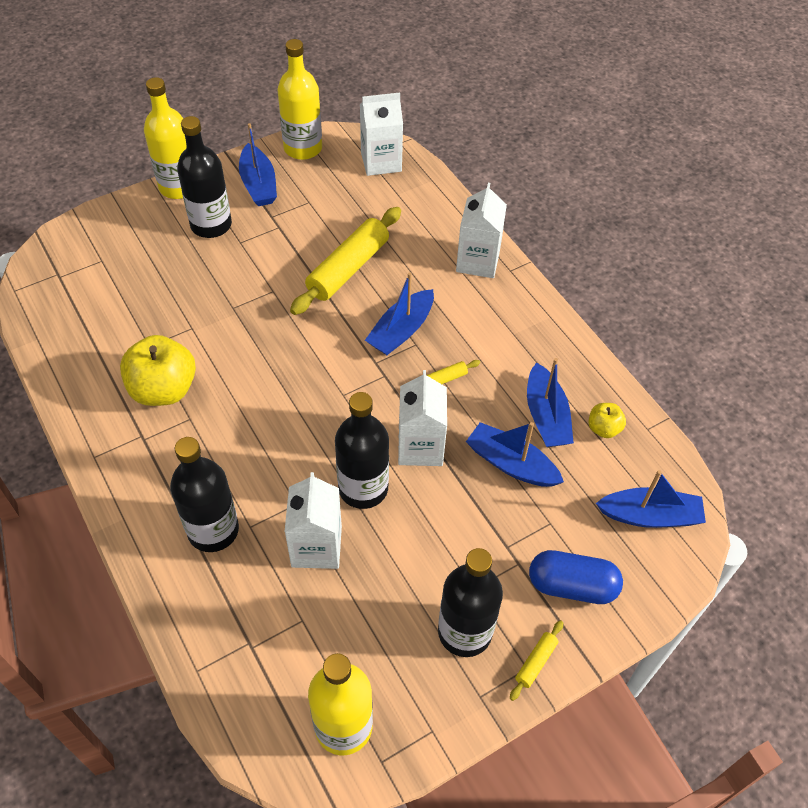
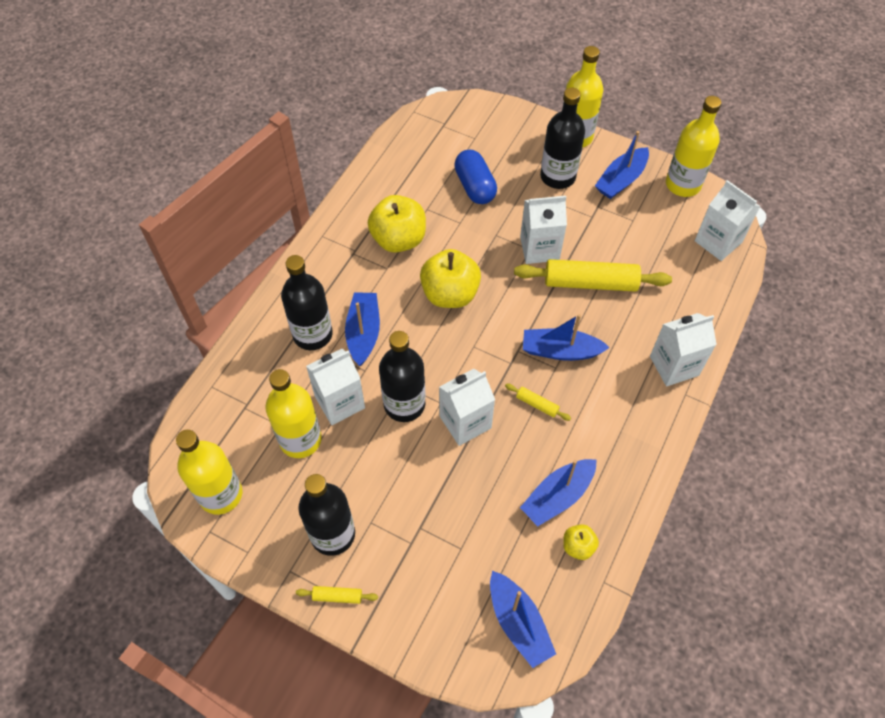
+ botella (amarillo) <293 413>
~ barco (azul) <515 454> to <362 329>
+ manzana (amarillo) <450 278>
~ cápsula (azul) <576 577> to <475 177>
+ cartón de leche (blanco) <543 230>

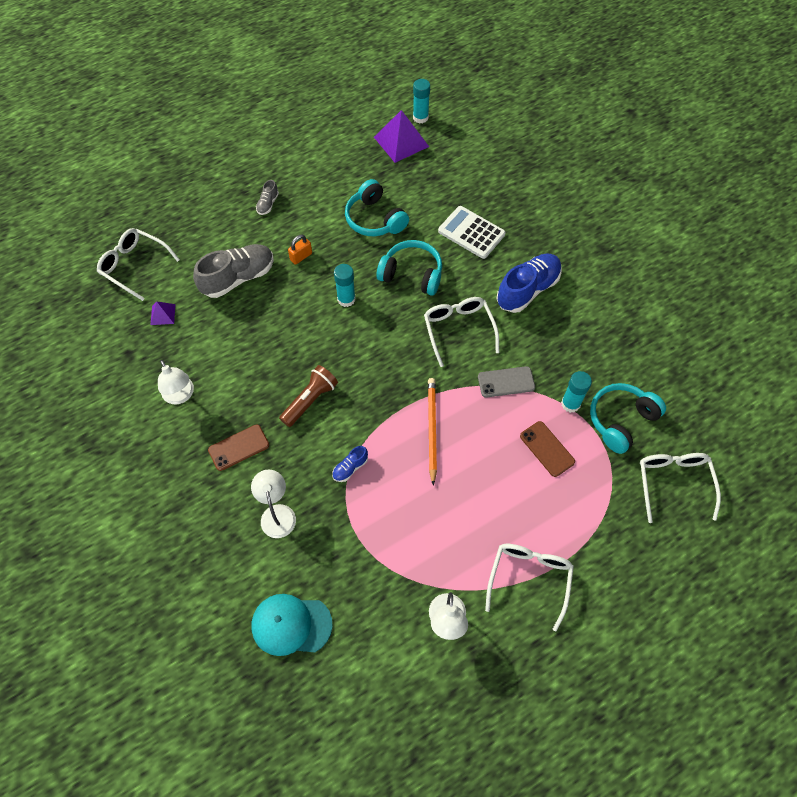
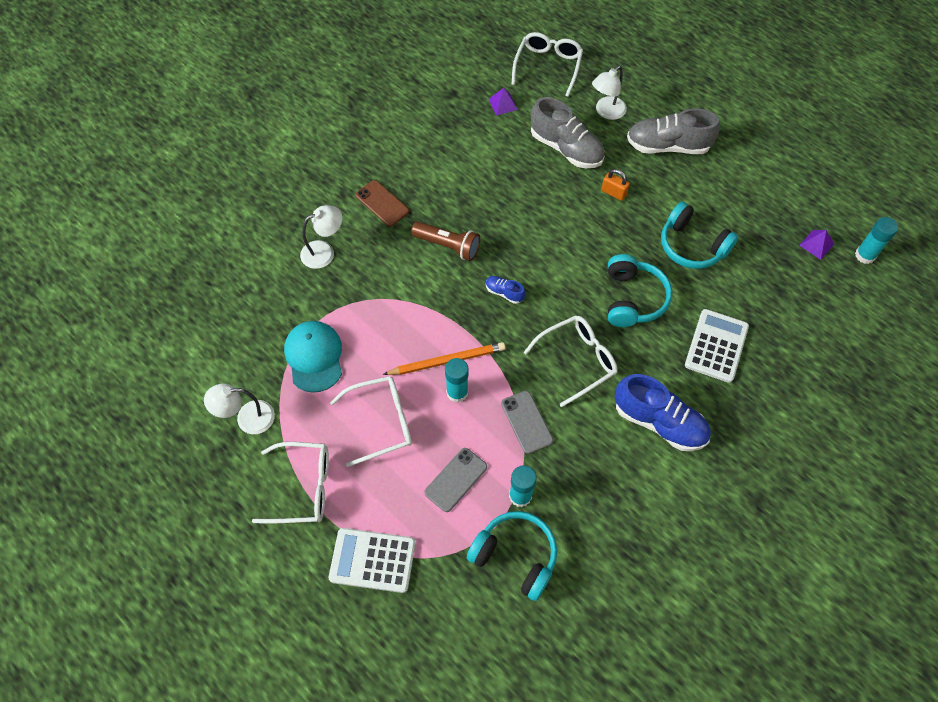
~ gorra (turquesa) <292 625> to <313 357>
+ calculadora (blanco) <372 560>
~ gafas (blanco) <680 488> to <371 421>
~ móvil (marrón) <547 449> to móvil (gris) <455 480>
~ barra de pegamento (turquesa) <344 285> to <457 380>
~ zapato (azul) <350 464> to <505 290>
~ lámpara (blanco) <176 382> to <609 93>
~ zapato (gris) <267 197> = <673 131> x2.16
~ auriculares (turquesa) <377 207> = <700 235> 90 degrees counterclockwise
~ pirámide (morado) <401 136> = <816 245> x0.51

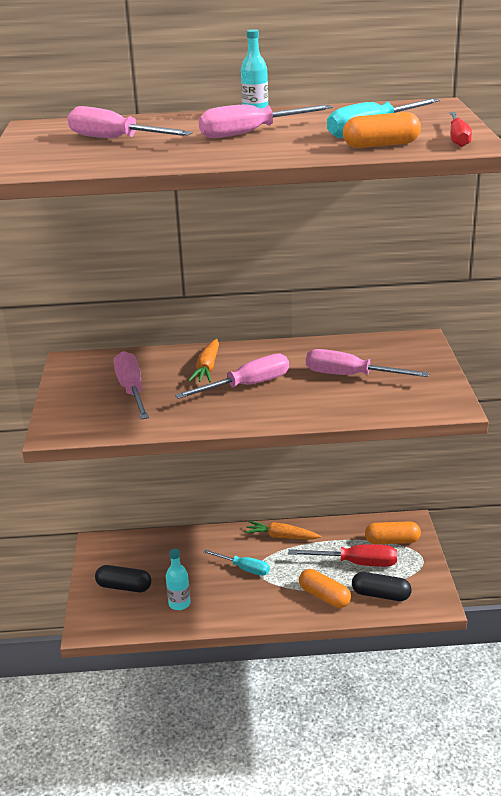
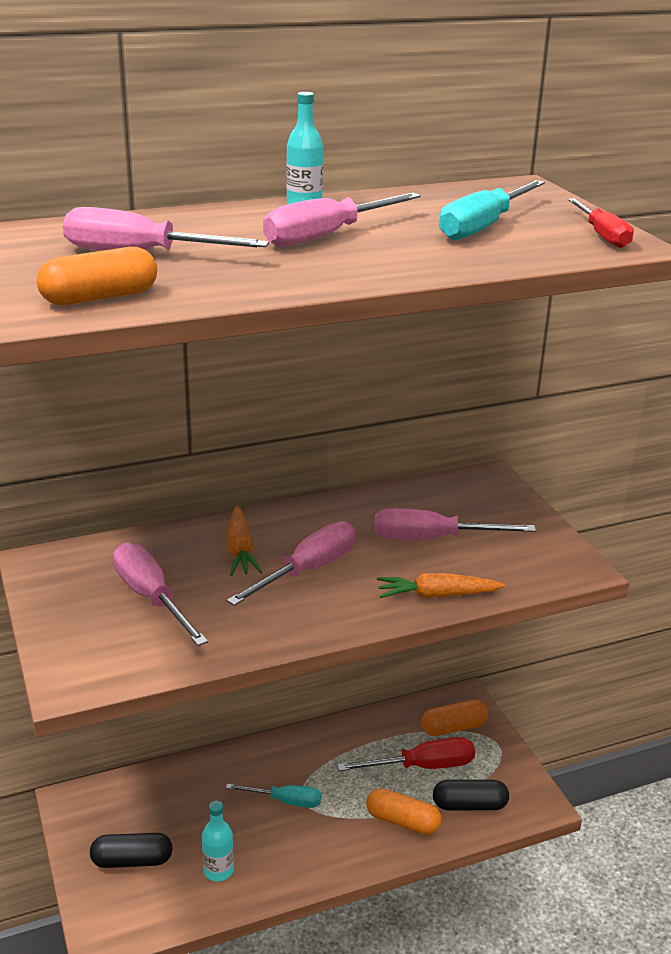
~ cápsula (naranja) <382 130> to <96 276>
~ zanahoria (naranja) <283 530> to <441 585>

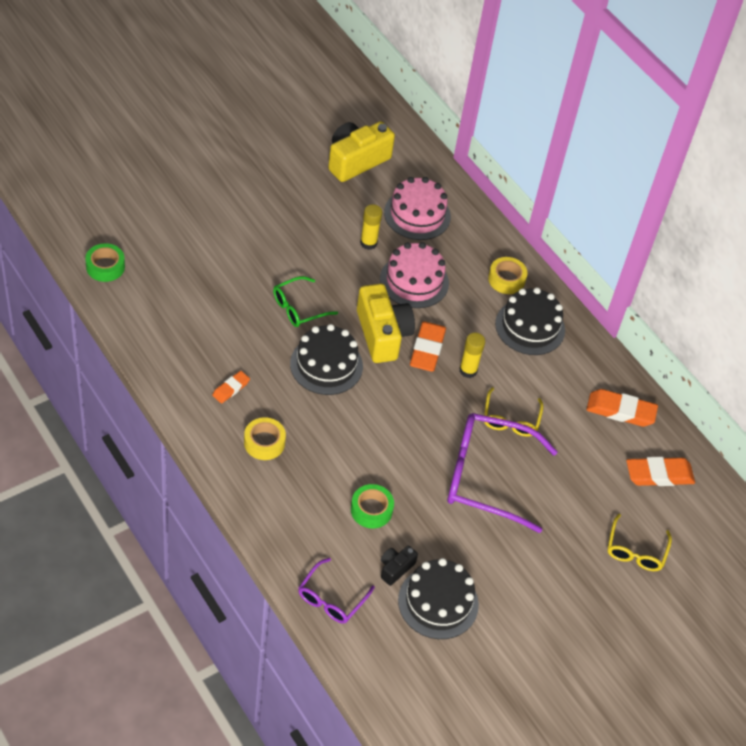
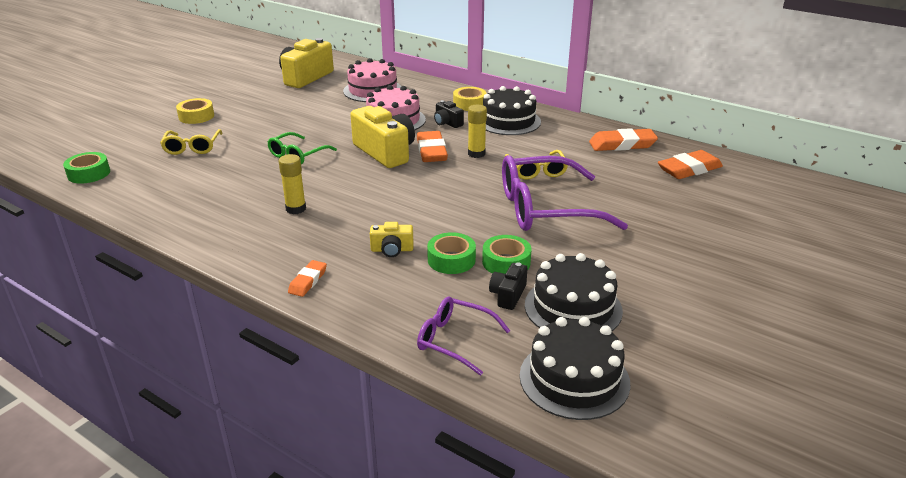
~ gafas (amarillo) <640 542> to <191 142>
~ cinta adhesiva (amarillo) <265 438> to <195 111>
~ barra de pegamento (amarillo) <371 227> to <292 184>
~ goma de borrar (naranja) <231 387> to <307 278>
+ cámara (amarillo) <392 239>
~ gafas (morado) <336 591> = <463 336> 105 degrees clockwise
+ cámara (negro) <449 114>
+ cinta adhesiva (verde) <507 254>
~ tarta (negro) <326 359> to <575 368>

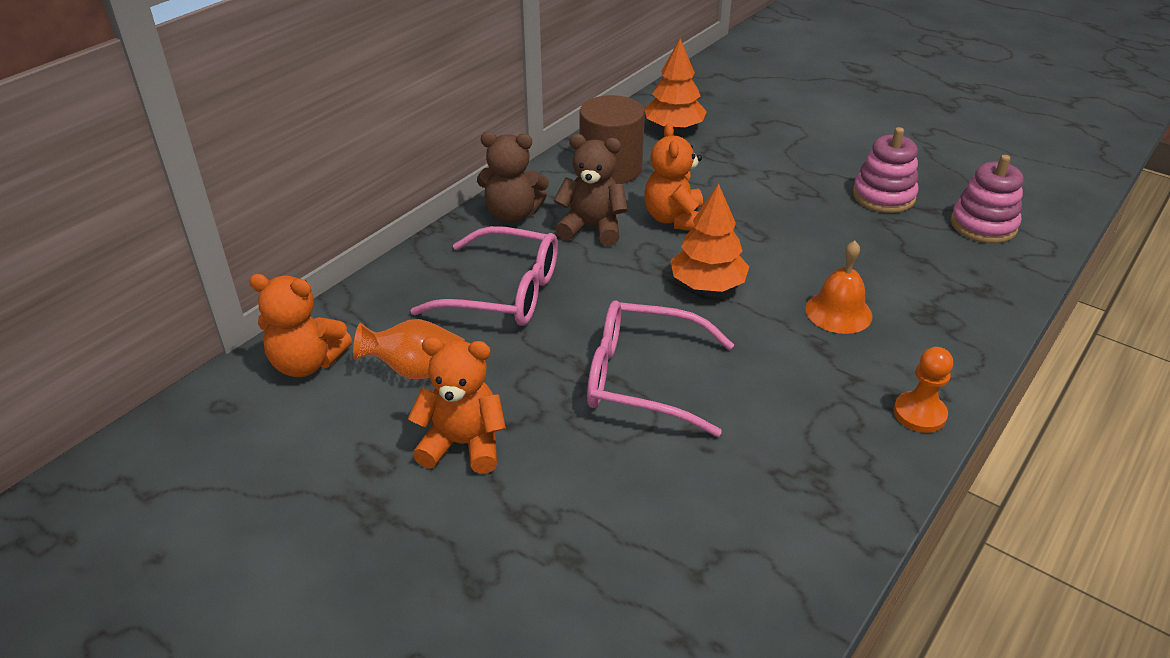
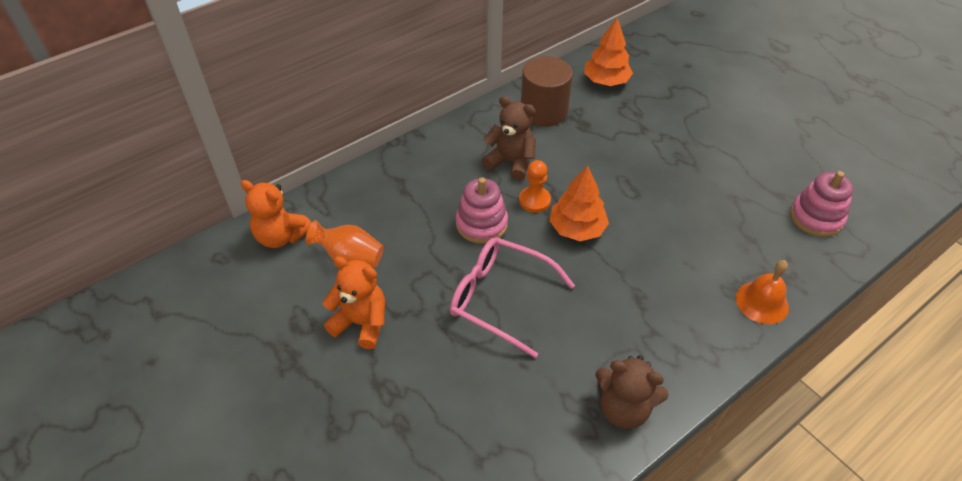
~ juguete apilable (rosa) <886 170> to <482 210>
~ peón (naranja) <923 390> to <535 186>
~ osito (marrón) <513 177> to <632 392>
~ campana (naranja) <839 287> to <762 292>
- gafas (rosa) <484 276>
- osito (naranja) <673 176>

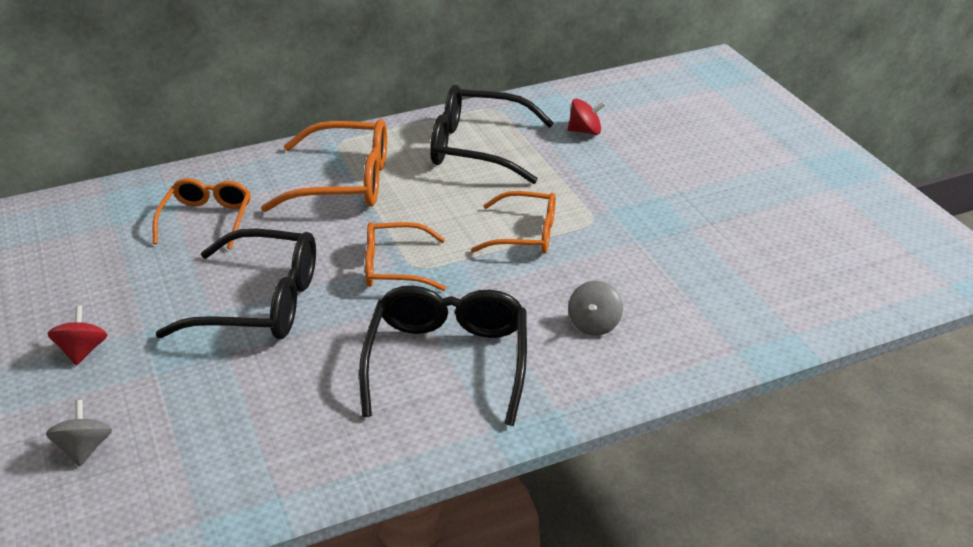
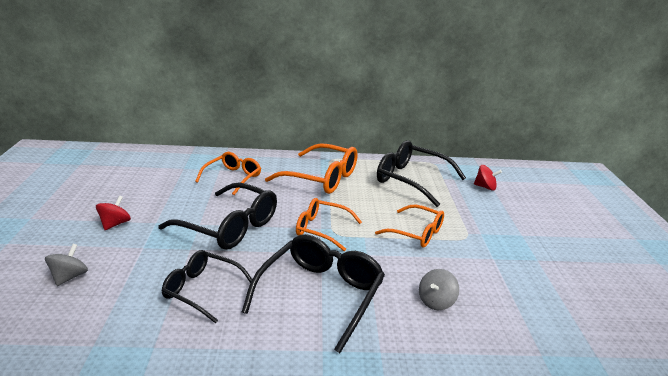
+ gafas (negro) <207 286>

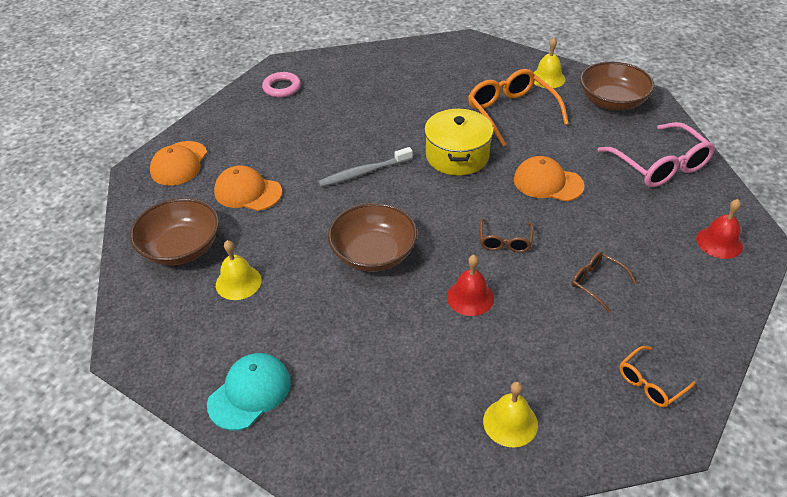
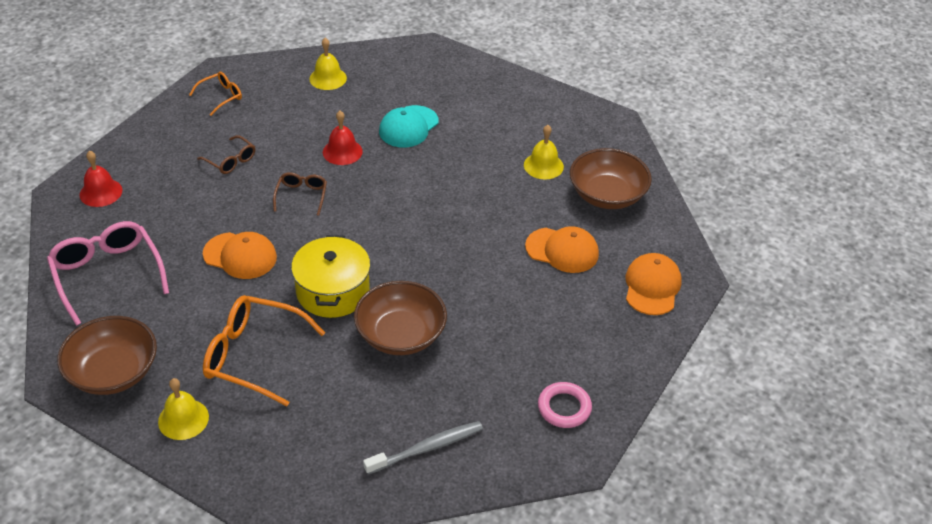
~ gafas (naranja) <518 108> = <264 350> 135 degrees clockwise
~ cuenco (marrón) <372 237> to <400 318>
~ cepillo de dientes (gris) <365 167> to <423 448>
~ gorra (turquesa) <249 392> to <409 126>

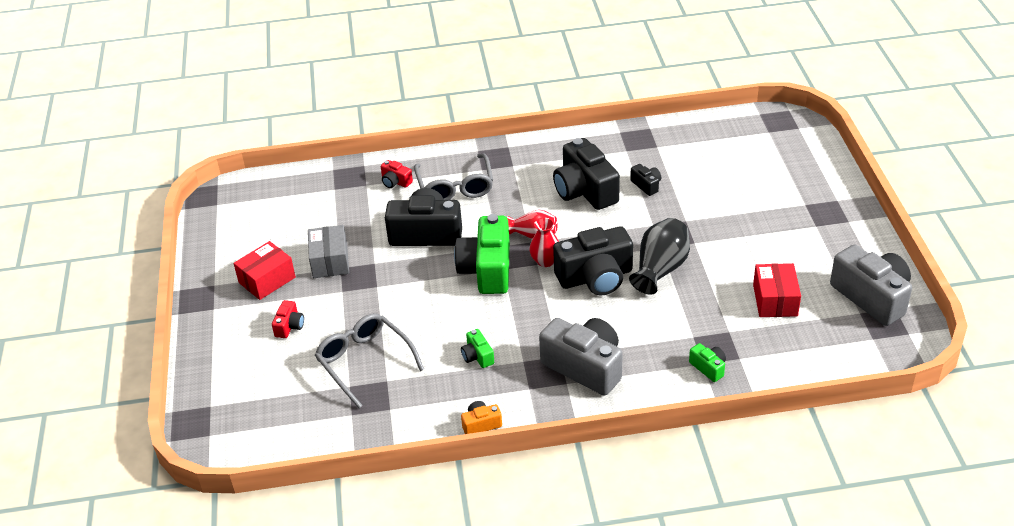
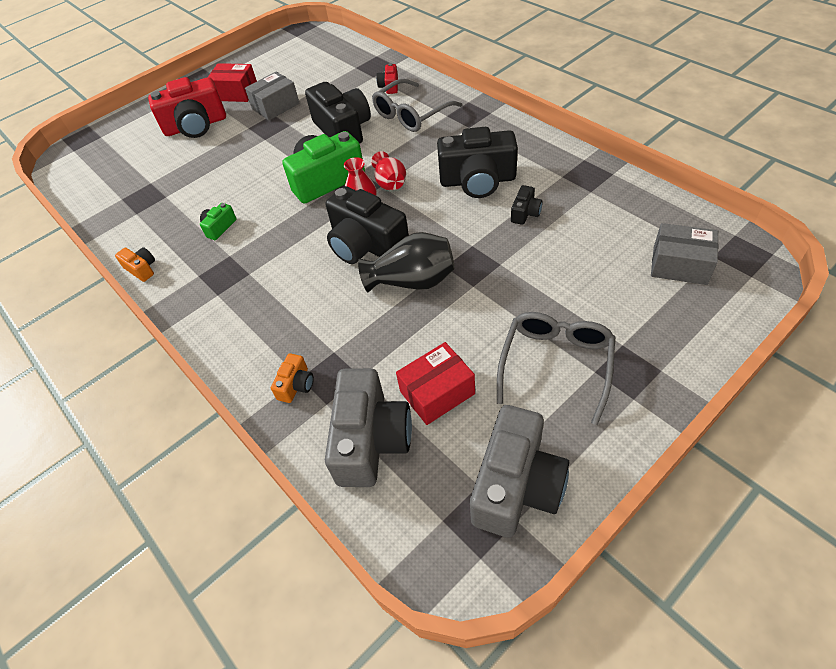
~ cámara (rojo) <288 319> = <187 107> x2.19
~ cámara (verde) <707 362> to cámara (naranja) <292 378>
~ cámara (gris) <581 357> to <368 427>
~ cámara (negro) <586 174> = <477 162> 120 degrees counterclockwise
~ gafas (gris) <369 360> to <556 368>
+ caja (gris) <685 254>

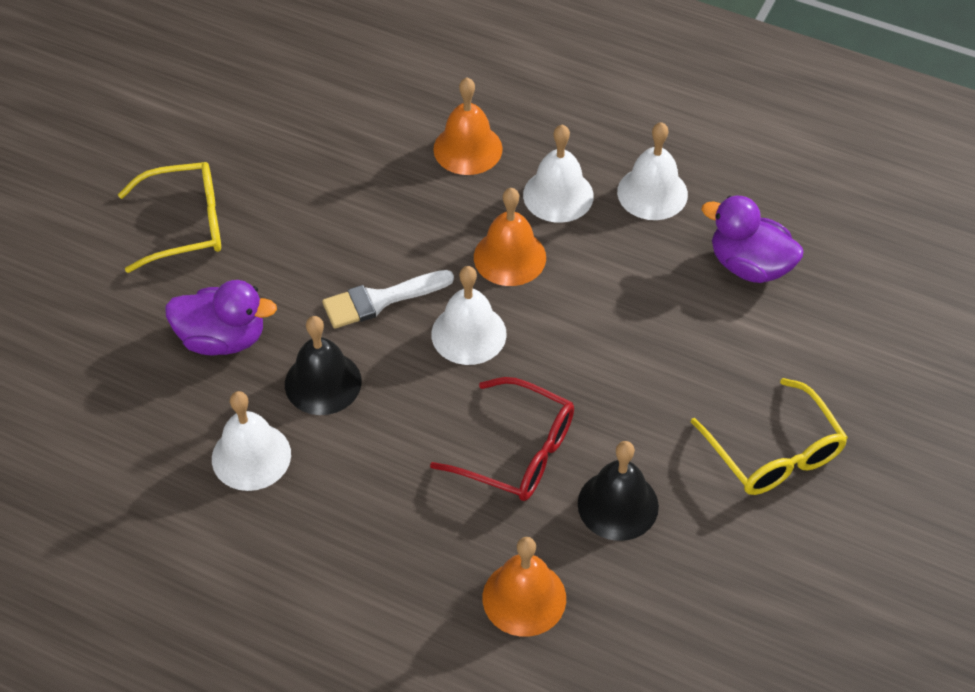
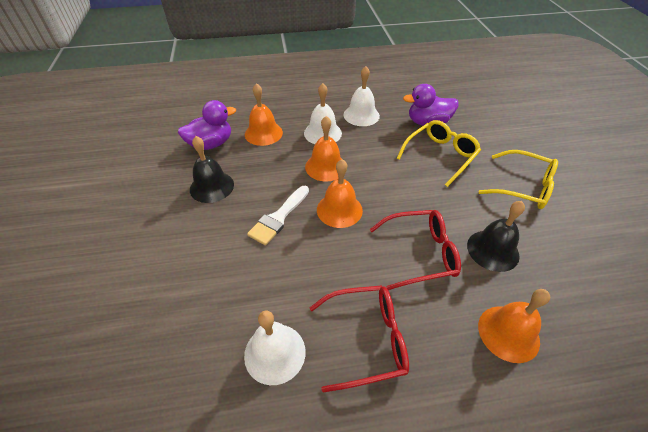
~ pato (morado) <221 317> to <207 125>
~ campana (negro) <323 365> to <212 169>
+ gafas (rojo) <359 338>
~ campana (blanco) <469 315> to campana (naranja) <340 193>
~ gafas (amarillo) <169 217> to <439 153>

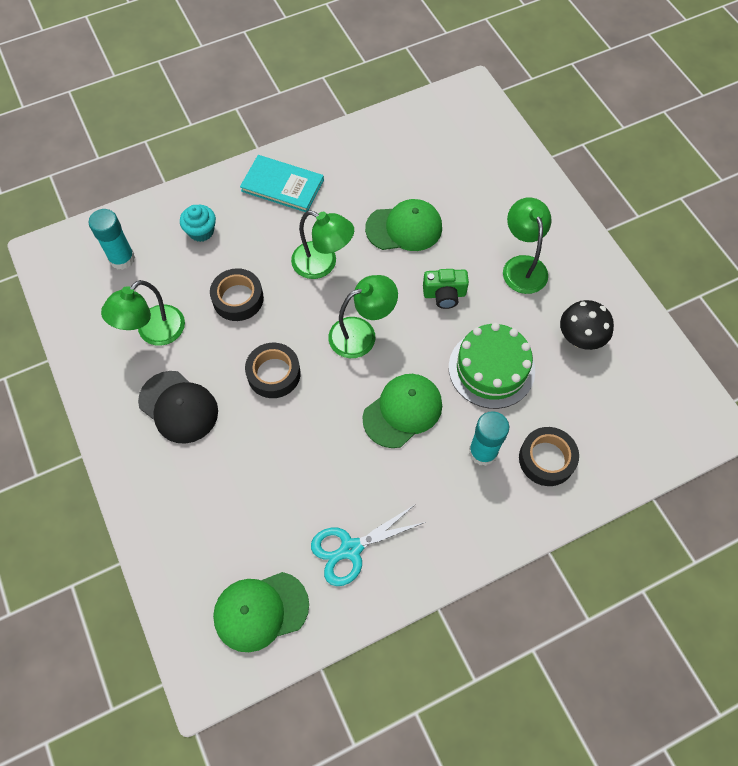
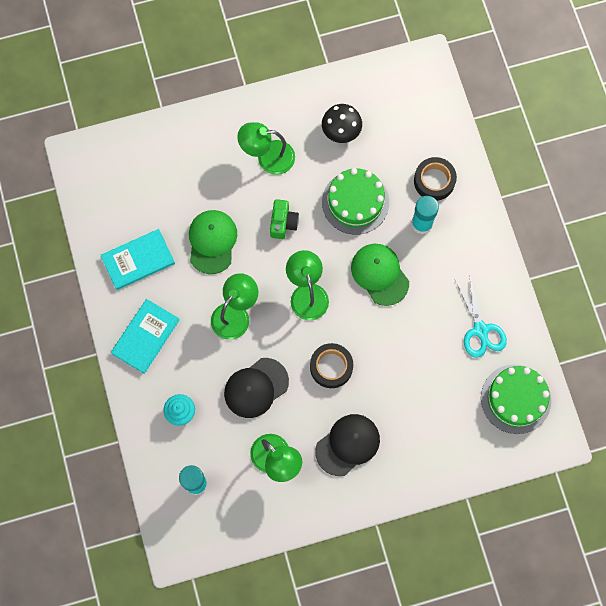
+ libro (turquesa) <137 259>
~ cinta adhesiva (negro) <237 294> to gorra (negro) <256 388>
~ gorra (verde) <261 612> to tarta (verde) <516 399>

